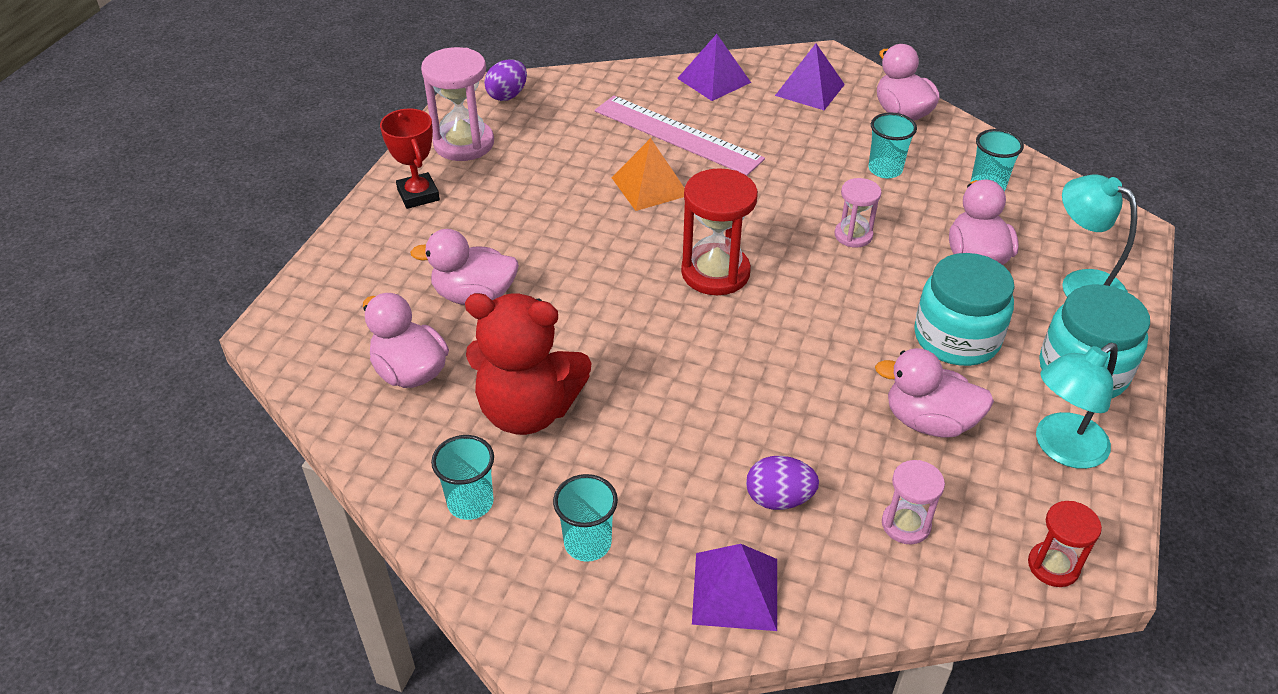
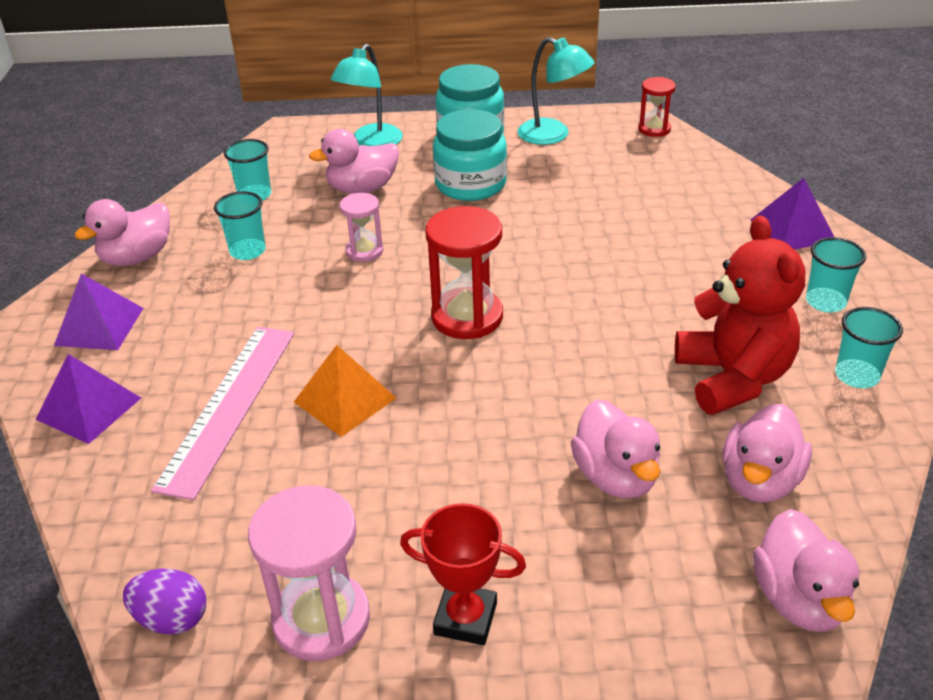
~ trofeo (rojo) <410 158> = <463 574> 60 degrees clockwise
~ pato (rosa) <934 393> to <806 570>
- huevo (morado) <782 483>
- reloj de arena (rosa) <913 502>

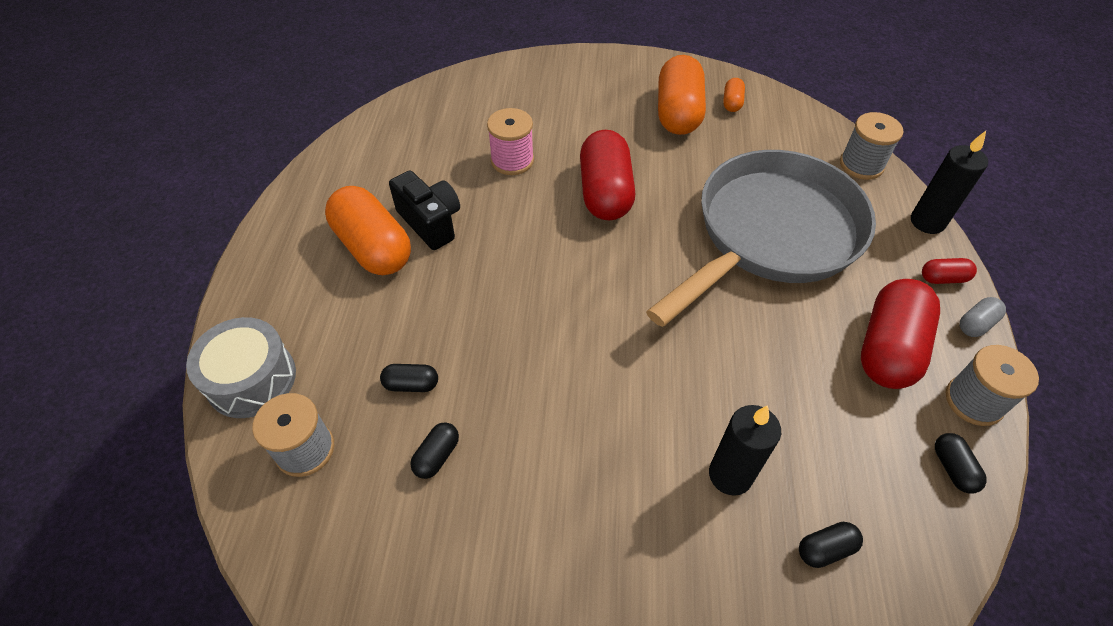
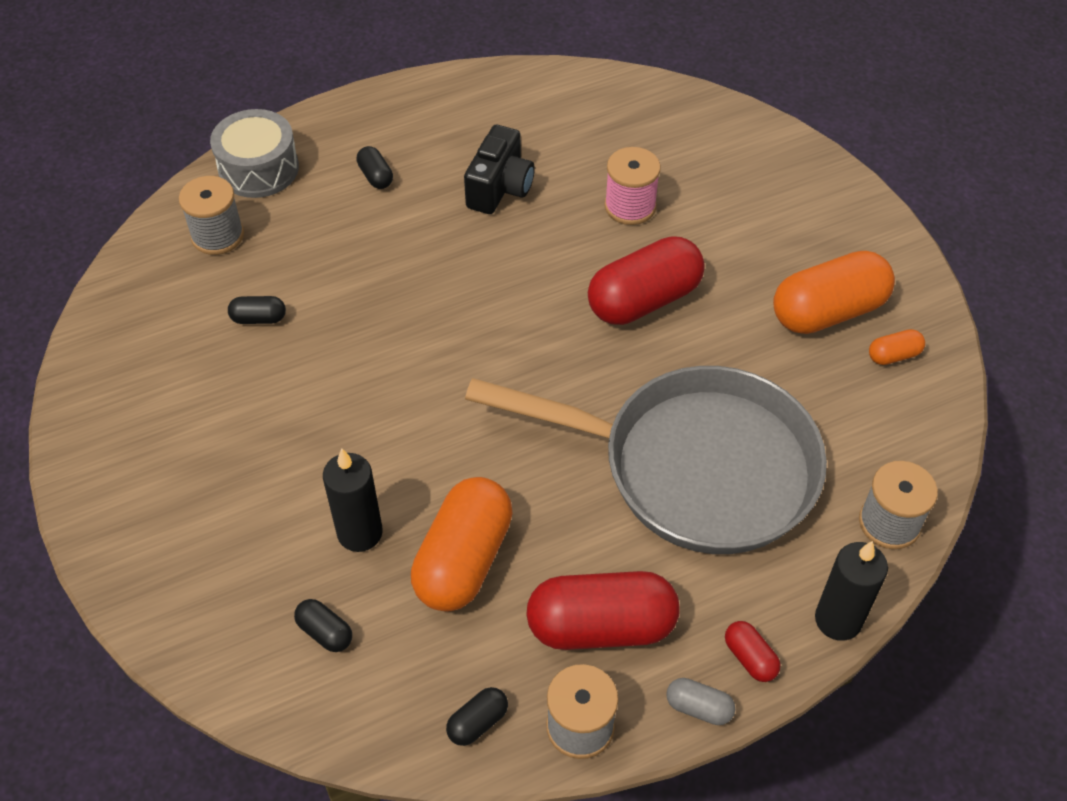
~ cápsula (negro) <409 378> to <374 167>
~ cápsula (naranja) <368 230> to <462 544>

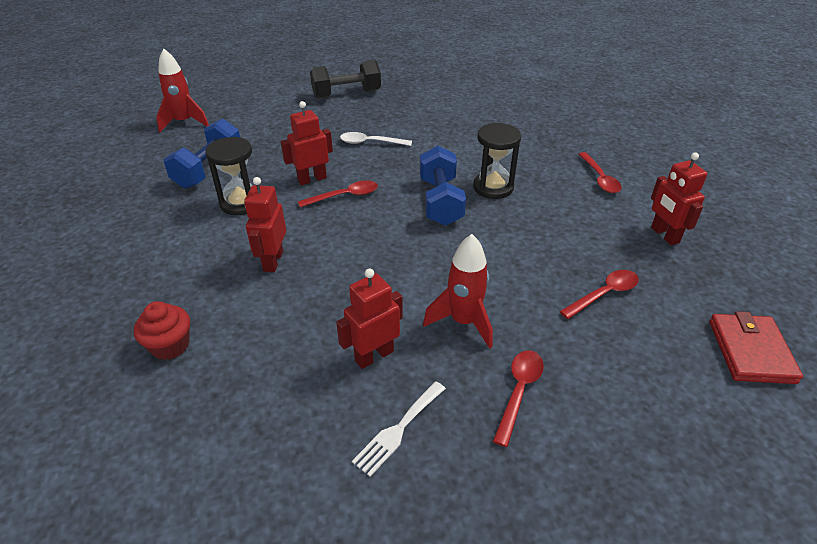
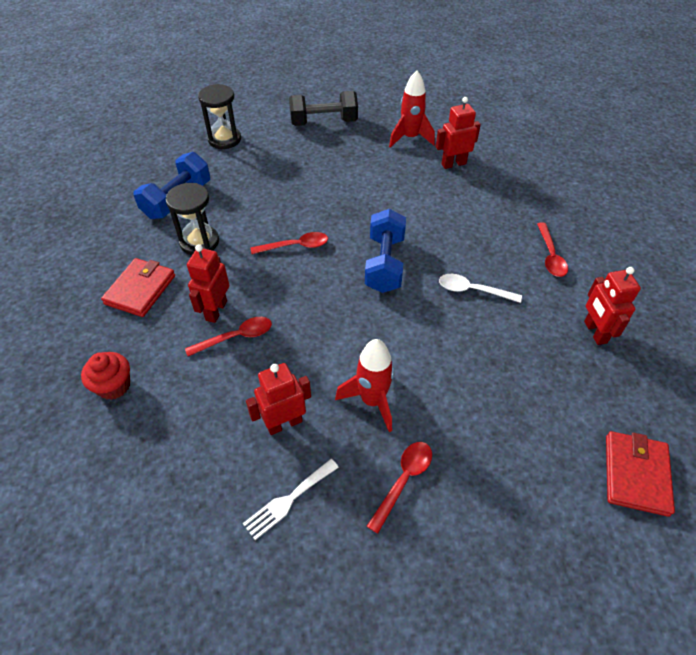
+ cartera (rojo) <138 287>
~ cuchara (rojo) <599 294> to <228 336>
~ reloj de arena (negro) <497 161> to <219 116>
~ cohete (rojo) <182 90> to <412 109>
~ robot (rojo) <307 143> to <458 133>
~ cuchara (blanco) <376 139> to <480 288>

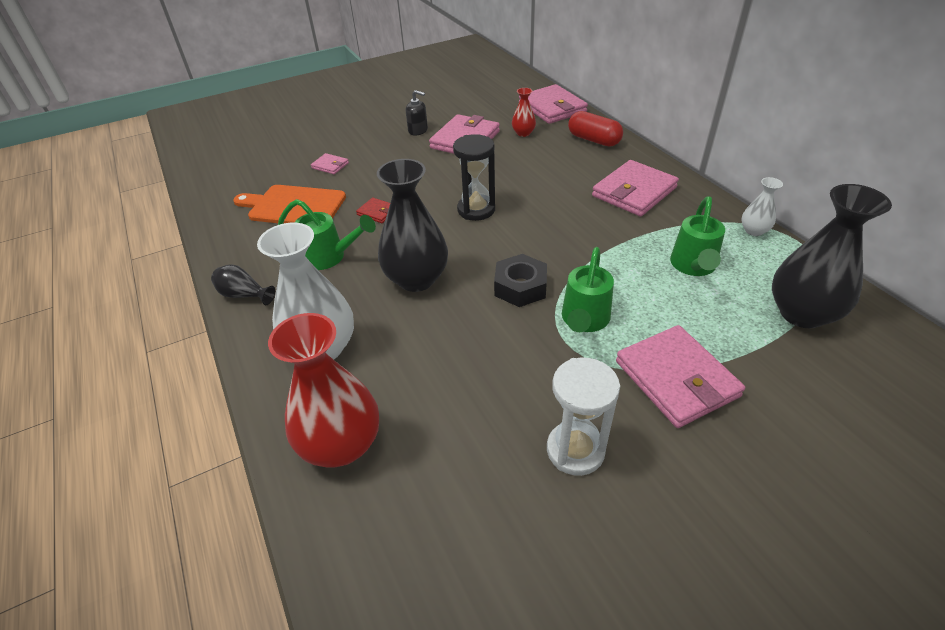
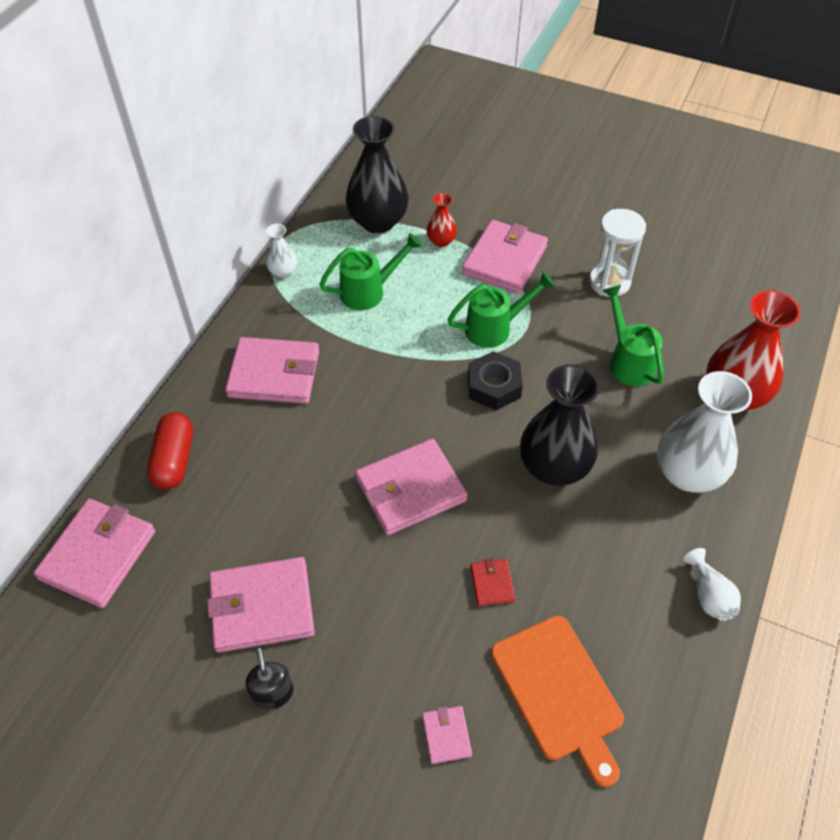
~ reloj de arena (negro) <474 177> to cartera (rosa) <411 487>
~ florero (rojo) <524 112> to <442 220>
~ regadera (verde) <327 234> to <633 335>
~ florero (negro) <243 284> to florero (blanco) <712 584>

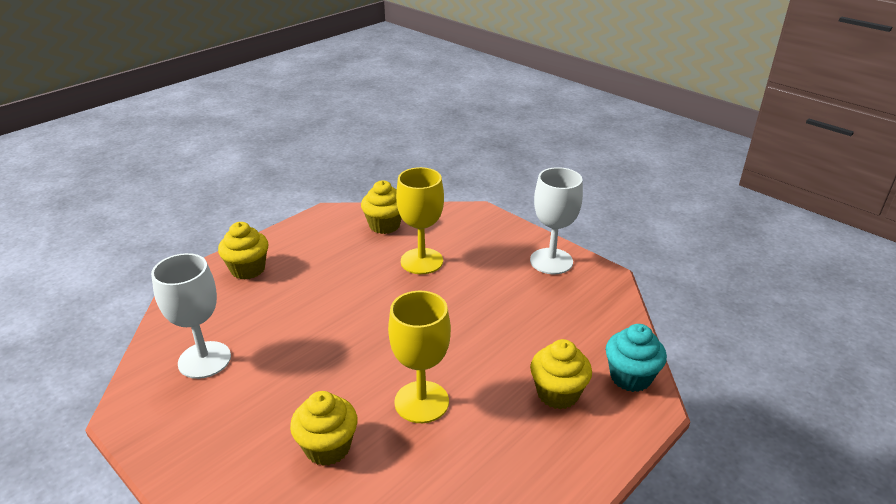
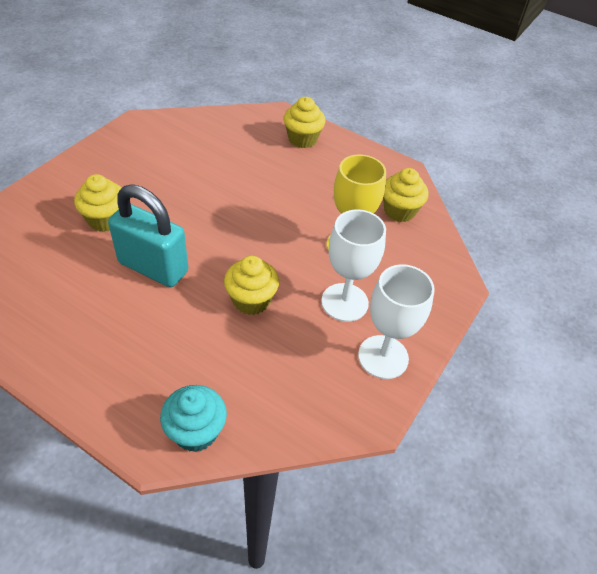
~ copa (amarillo) <419 357> to candado (turquesa) <148 235>
~ magdalena (amarillo) <561 374> to <251 285>
~ copa (blanco) <191 316> to <353 266>

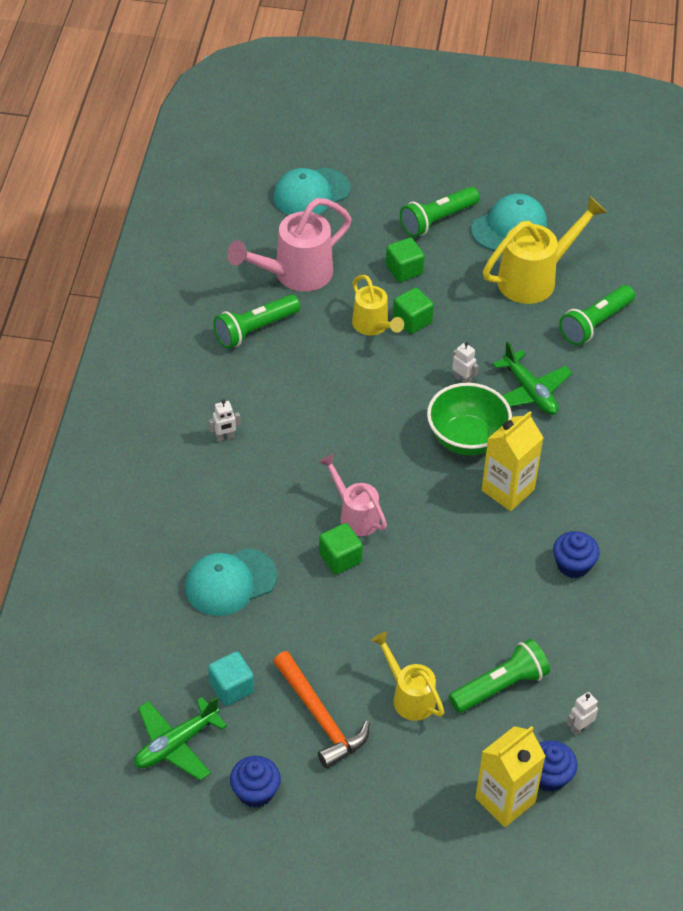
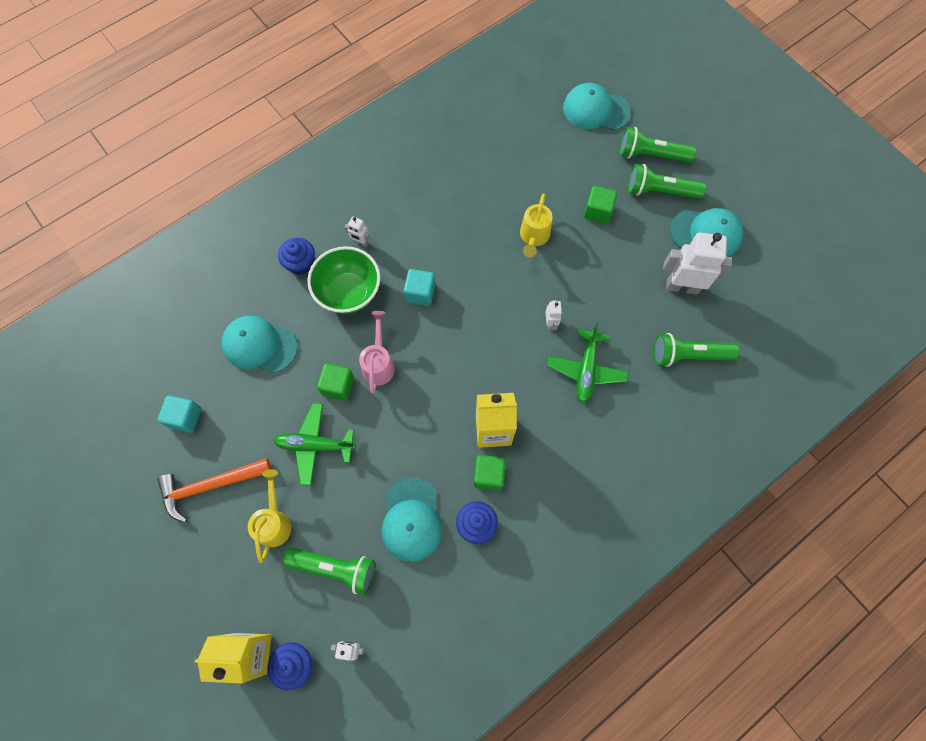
~ martillo (naranja) <321 710> = <214 490> 60 degrees clockwise
~ avión (verde) <180 738> to <314 444>
~ magdalena (azul) <255 782> to <296 256>
~ cuenco (verde) <469 419> to <343 280>
+ gorra (turquesa) <412 519>
+ cubo (turquesa) <419 287>
~ cubo (verde) <413 310> to <489 472>
~ lámpara de mano (verde) <256 321> to <657 145>
~ regadera (amarillo) <545 250> to robot (blanco) <697 264>
- regadera (rosa) <289 245>

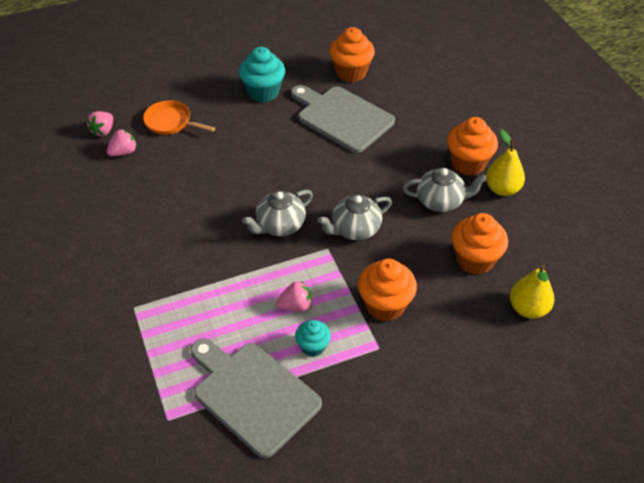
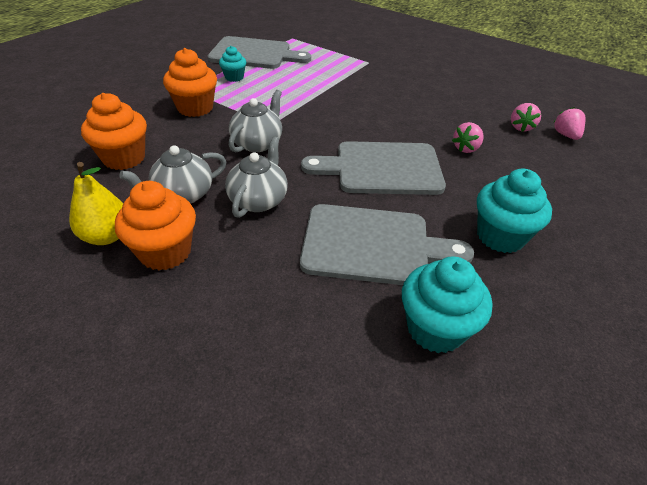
~ tetera (gris) <277 213> to <256 177>
+ tabla de cortar (gris) <373 168>
~ magdalena (naranja) <352 54> to magdalena (turquesa) <447 305>
~ fresa (rosa) <294 296> to <468 137>
- sartén (naranja) <179 117>
- pera (amarillo) <532 292>

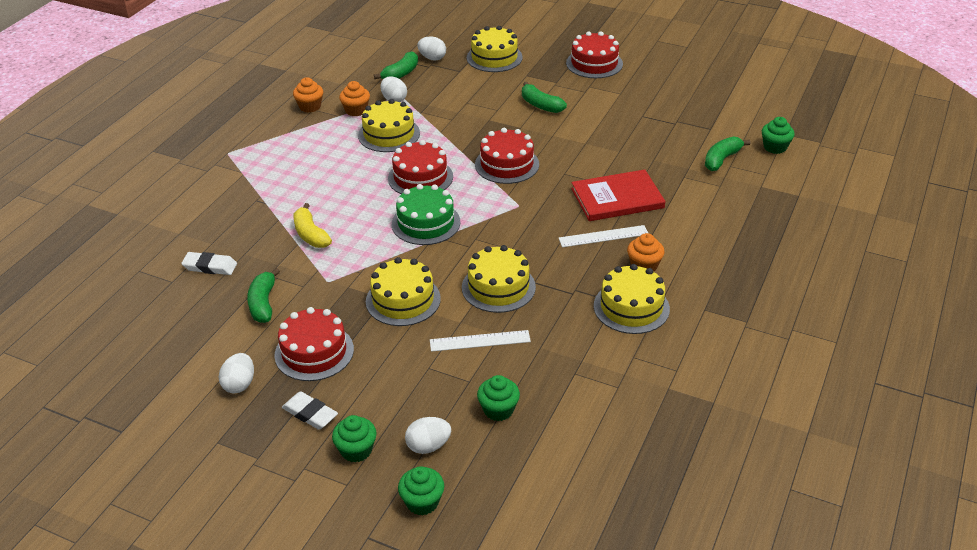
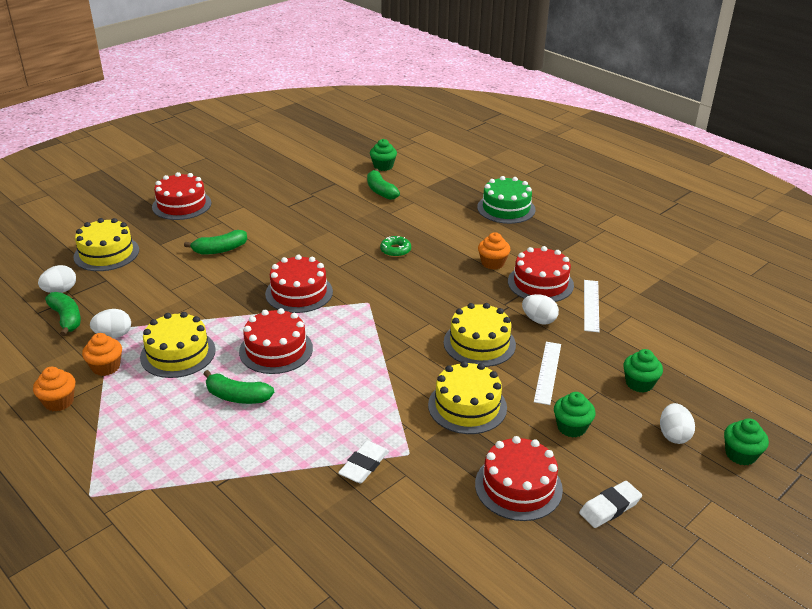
~ plátano (verde) <263 295> to <239 387>
~ goma de borrar (blanco) <209 263> to <363 462>
~ libro (rojo) <618 195> to rosquilla (verde) <395 246>
~ tarta (verde) <426 214> to <506 200>
~ tarta (amarillo) <632 299> to tarta (rojo) <541 274>
~ huevo (blanco) <236 373> to <540 309>
~ magdalena (verde) <354 438> to <574 415>
~ regla (blanco) <603 236> to <591 306>
- plátano (amarillo) <312 225>

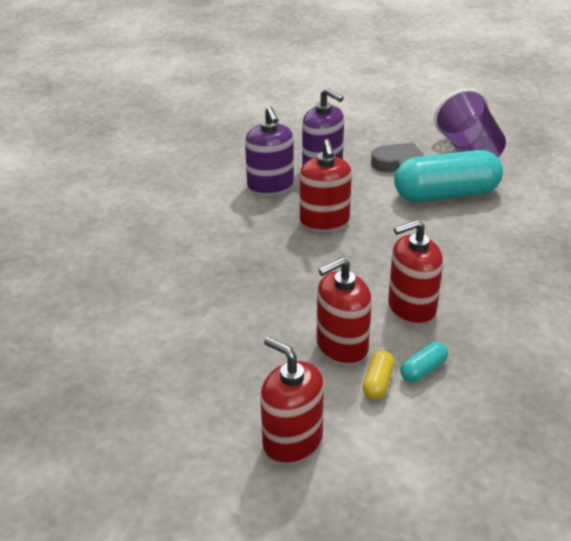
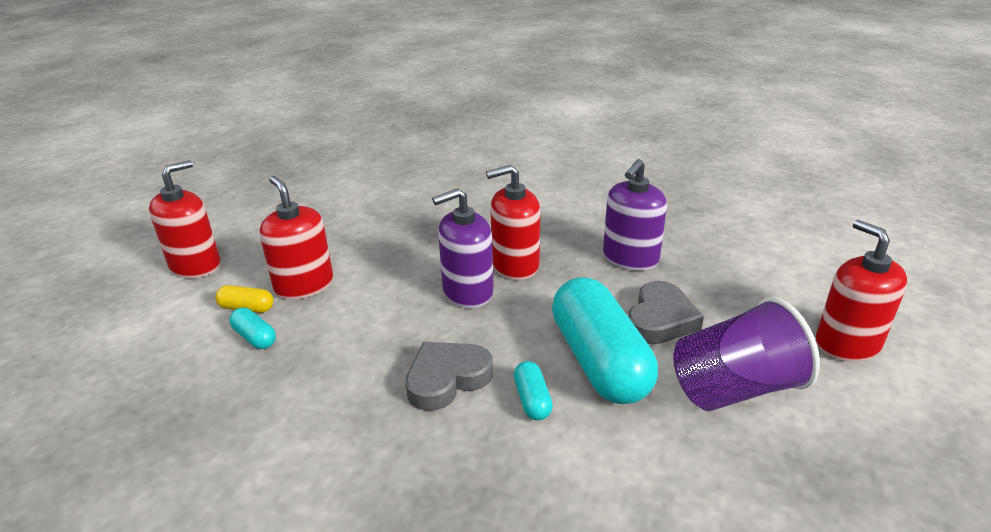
+ corazón (gris) <449 376>
~ dispensador de jabón (morado) <269 150> to <463 248>
+ cápsula (turquesa) <533 390>
~ dispensador de jabón (rojo) <415 272> to <861 291>

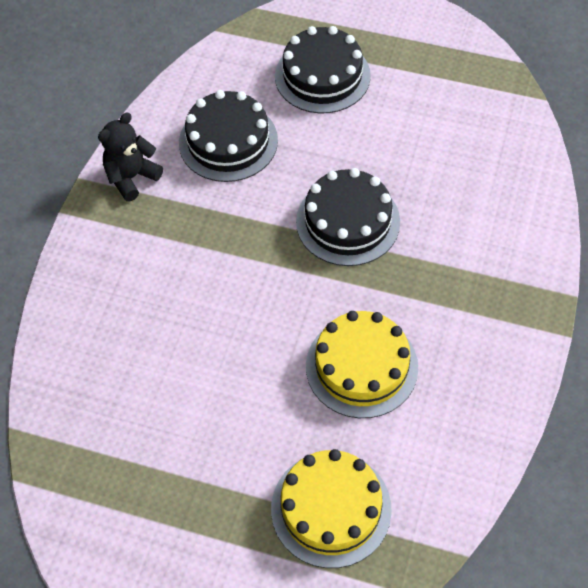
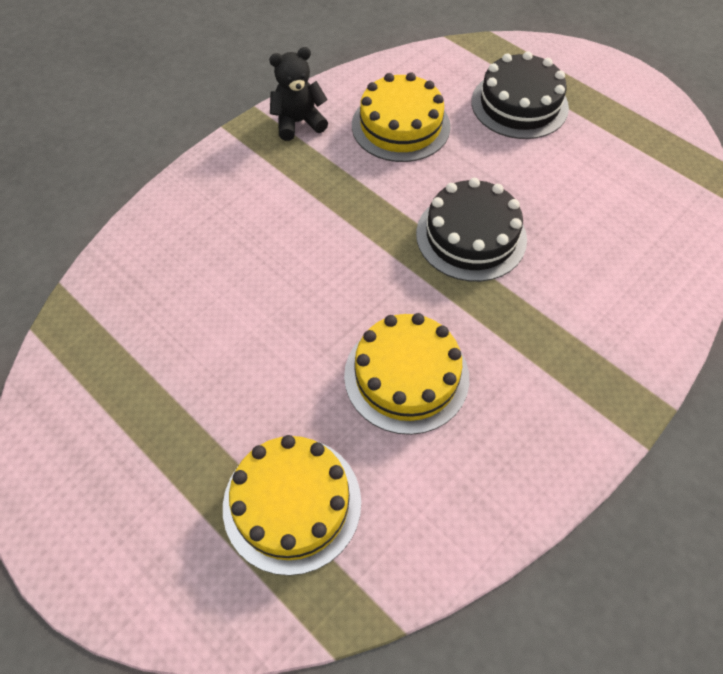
~ tarta (negro) <228 136> to tarta (amarillo) <401 117>

